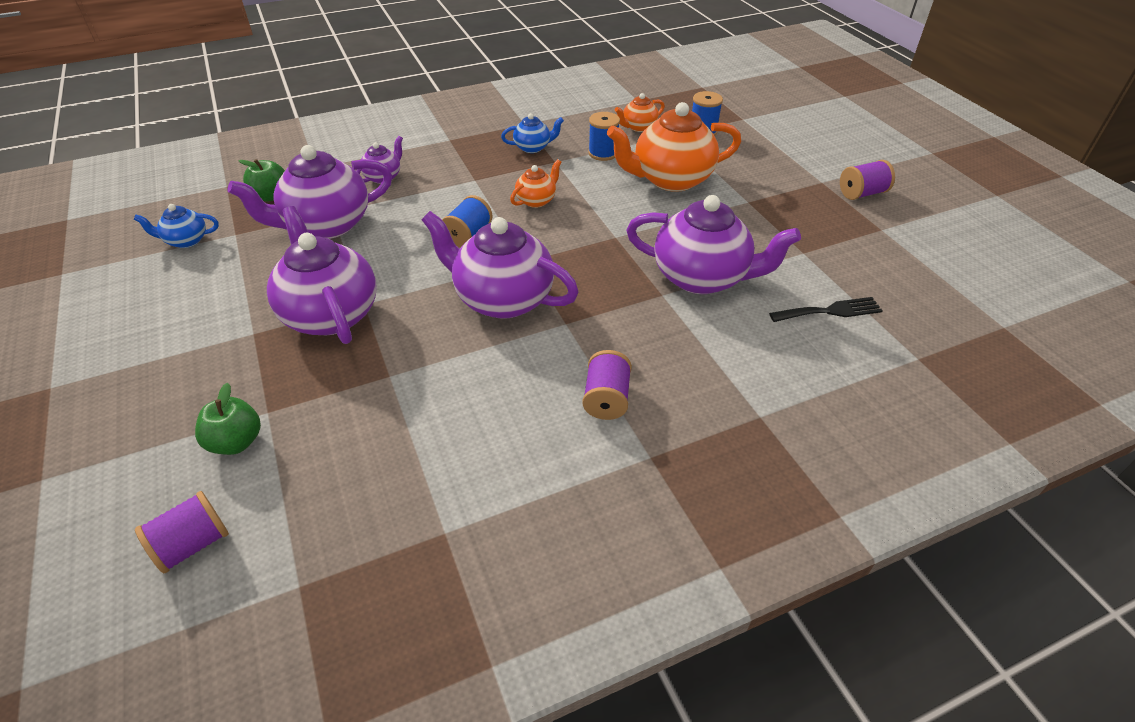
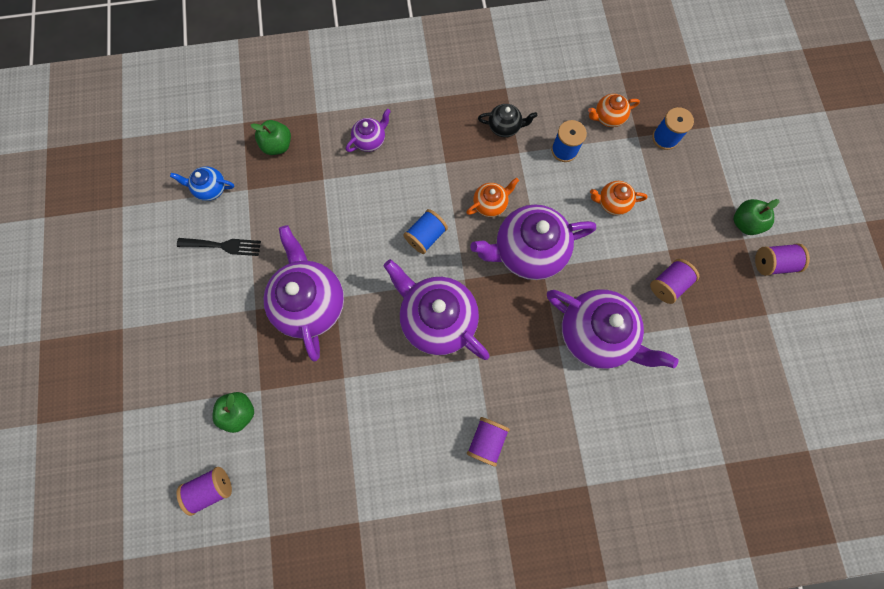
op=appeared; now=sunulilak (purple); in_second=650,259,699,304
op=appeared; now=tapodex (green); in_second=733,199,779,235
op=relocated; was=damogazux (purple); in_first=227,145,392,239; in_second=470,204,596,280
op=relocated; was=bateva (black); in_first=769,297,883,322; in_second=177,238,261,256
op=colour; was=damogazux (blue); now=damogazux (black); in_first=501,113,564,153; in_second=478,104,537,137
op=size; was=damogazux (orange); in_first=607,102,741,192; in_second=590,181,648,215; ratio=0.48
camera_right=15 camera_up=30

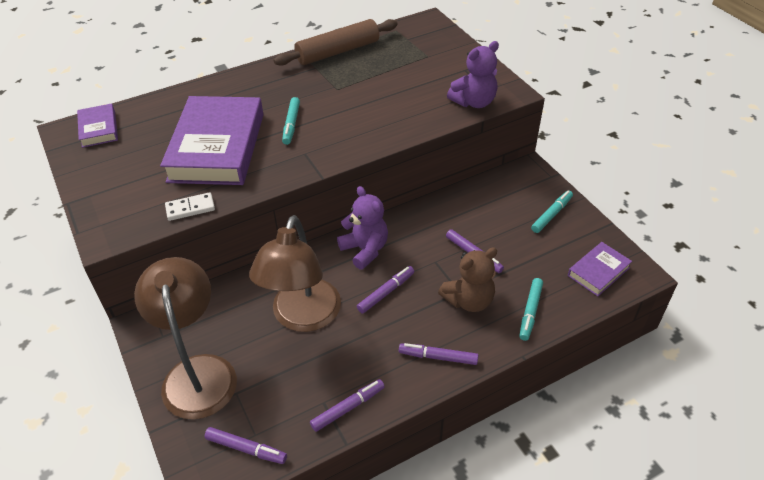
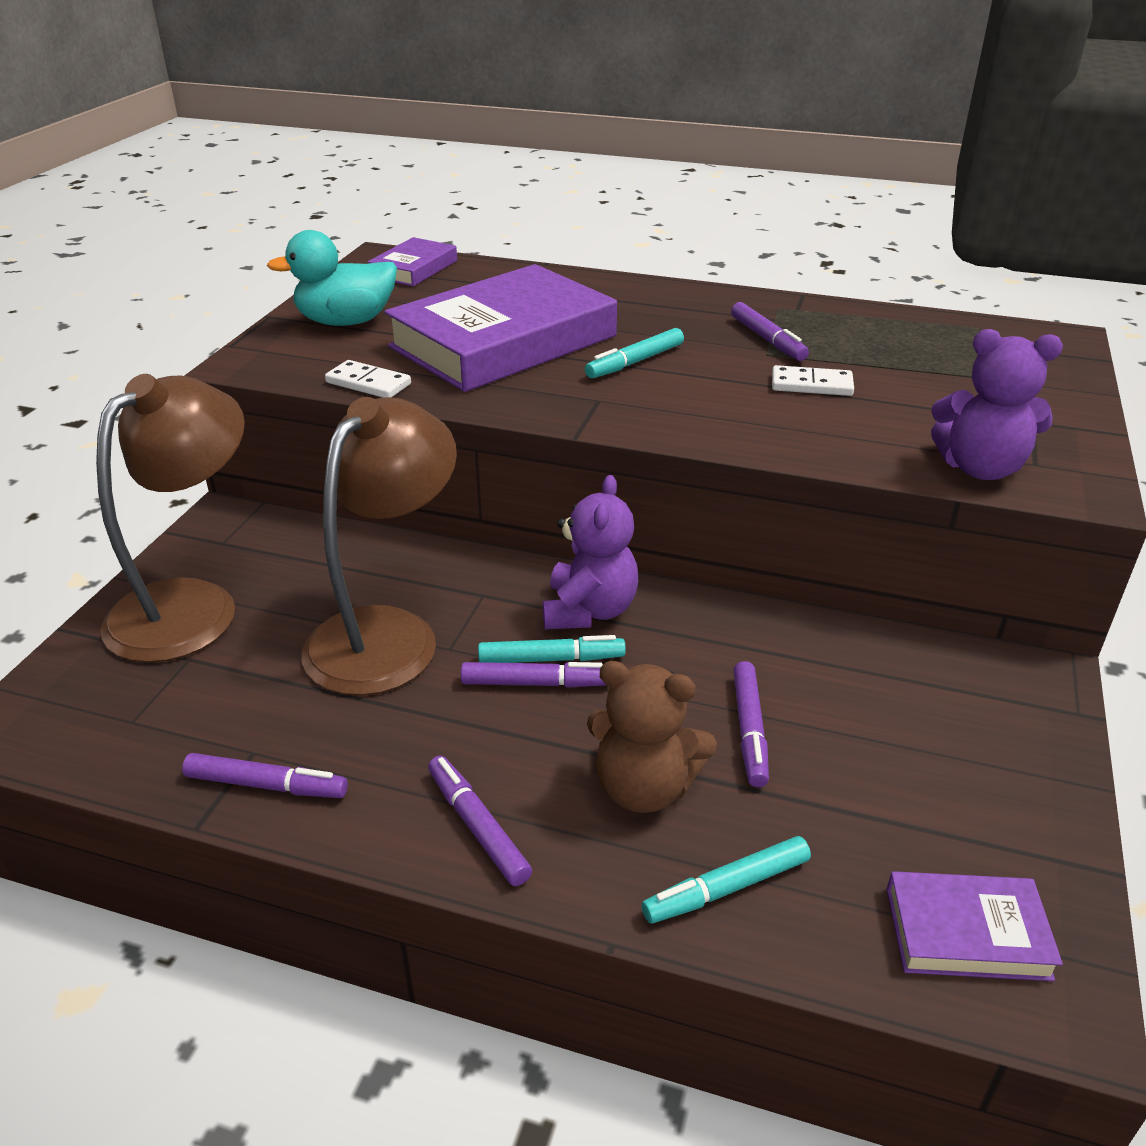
op=missing; was=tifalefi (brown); in_first=273,19,398,66
op=appeared; now=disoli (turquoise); in_second=267,230,397,326
op=appeared; now=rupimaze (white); in_second=772,365,854,396
op=relocated; was=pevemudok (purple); in_first=204,427,287,464; in_second=731,302,809,361
op=relocated; was=pevemudok (turquoise); in_first=531,190,573,233; in_second=478,635,626,663
op=spun; was=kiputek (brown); in_first=249,215,341,332; in_second=301,397,457,696; clockwise=150
camera_right=45 camera_up=-10

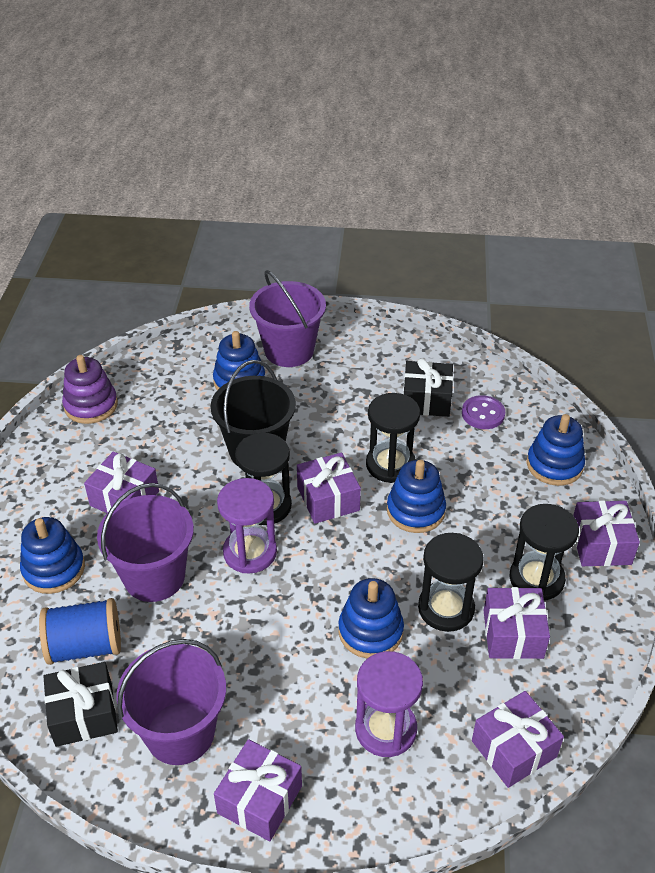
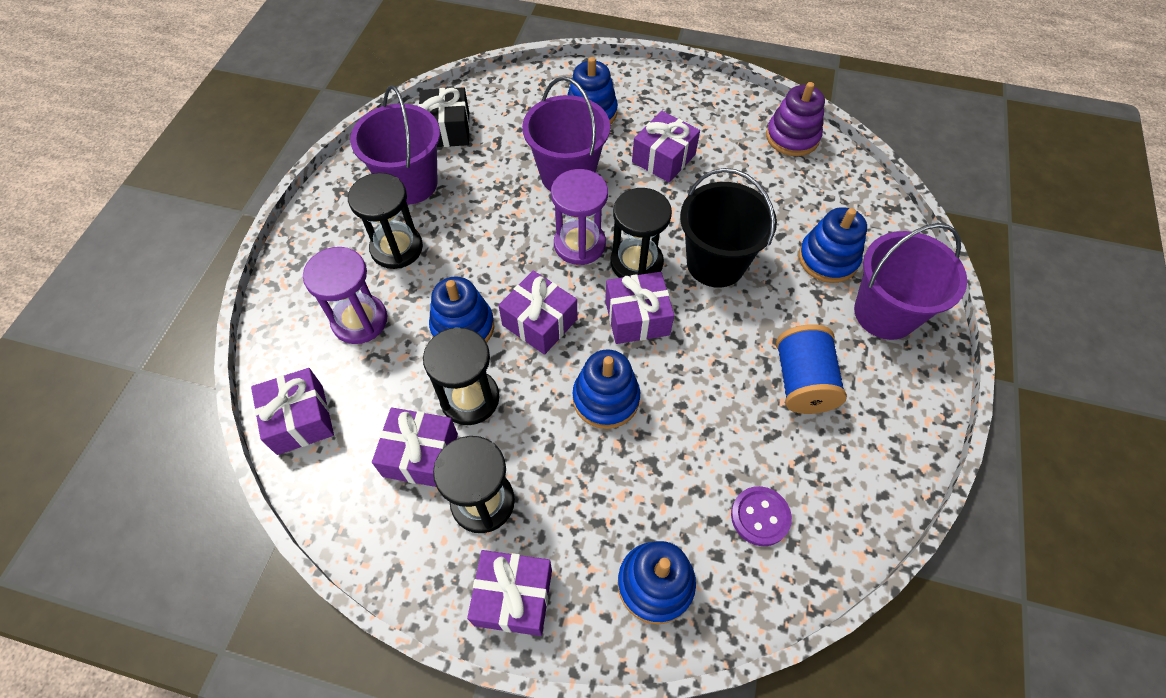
op=missing; was=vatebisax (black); in_first=403,358,453,417
op=relocated; was=sunulilak (blue); in_first=39,598,121,665; in_second=776,324,847,414
op=relocated; was=vatebisax (purple); in_first=214,739,302,841; in_second=498,270,577,355
op=relocated; was=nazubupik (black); in_first=366,393,420,483; in_second=348,173,423,269
camera_right=100 camera_up=15

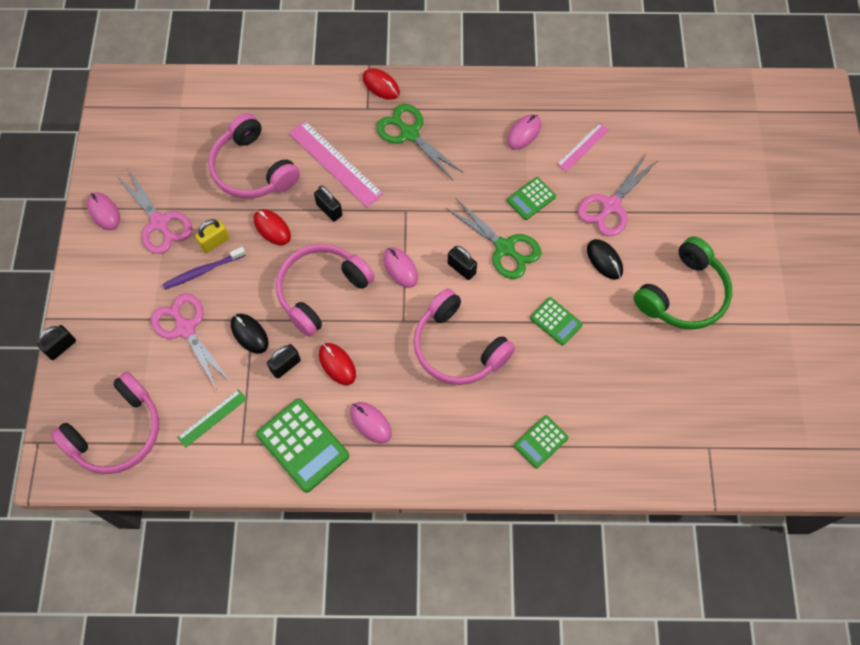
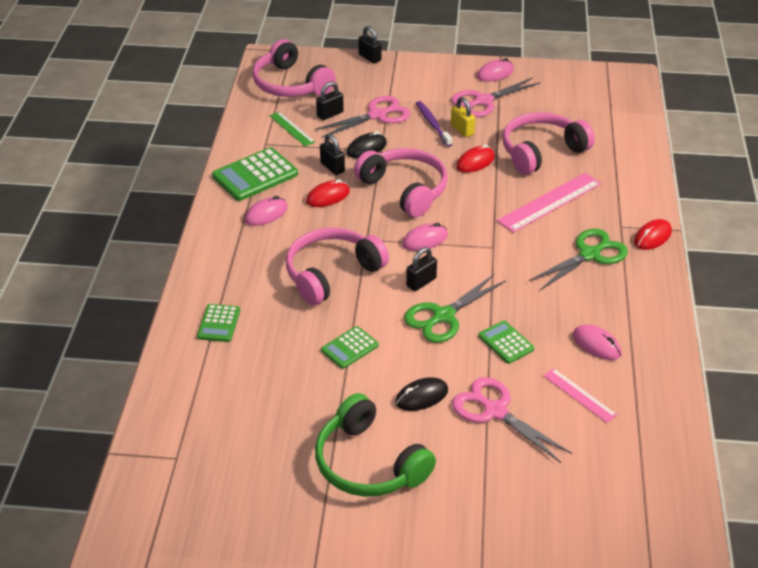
op=relocated; was=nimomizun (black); in_first=314,186,342,222; in_second=316,82,344,120
op=spun; was=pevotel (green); in_first=514,415,569,468; in_second=197,304,240,342; clockwise=-135
camera_right=95 camera_up=-25

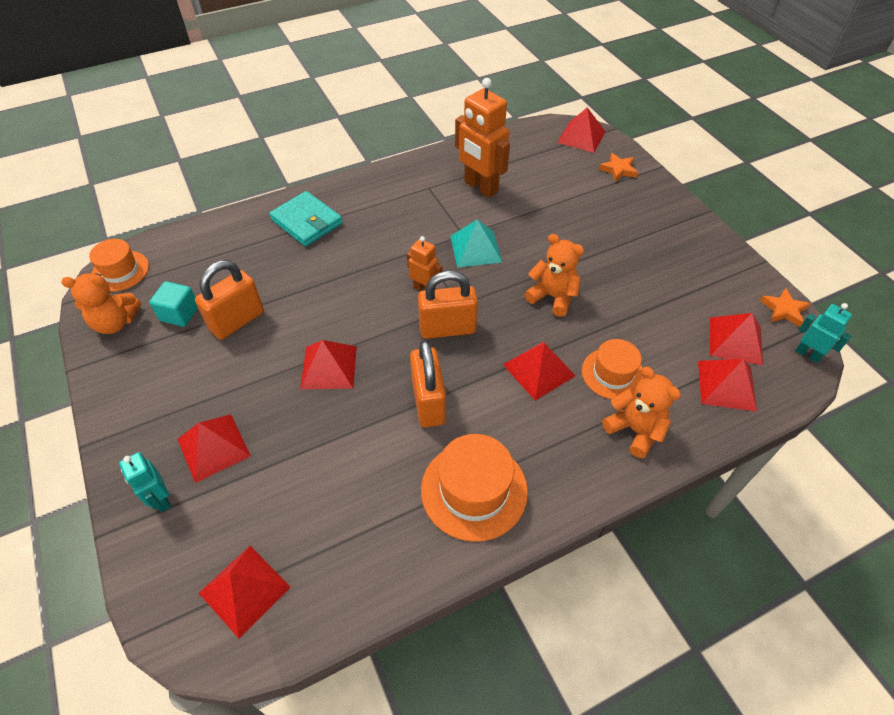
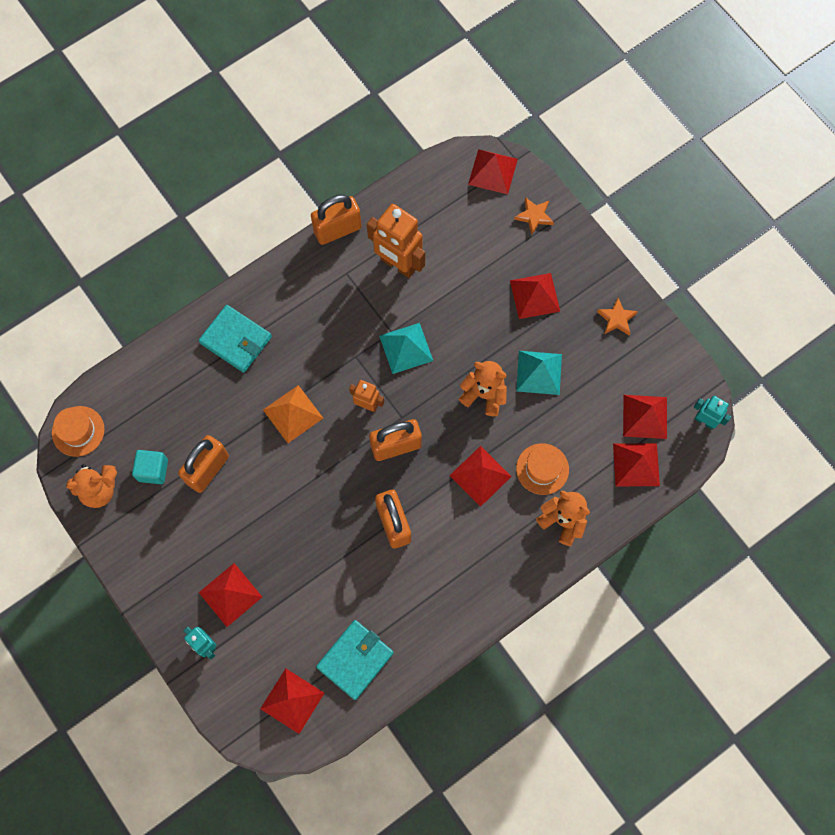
op=missing; was=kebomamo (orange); in_first=421,434,528,542
op=appeared; now=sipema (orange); in_second=263,385,323,443
op=appeared; now=nimomizun (orange); in_second=311,195,362,245
op=appeared; now=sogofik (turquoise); in_second=316,620,394,700
op=appeared; now=sipema (turquoise); in_second=516,351,562,395
op=relocated; was=sipema (red); in_first=300,340,357,389; in_second=510,273,560,319
op=relocated; was=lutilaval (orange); in_first=760,288,811,327; in_second=597,298,638,335
camera_right=-10 camera_up=20

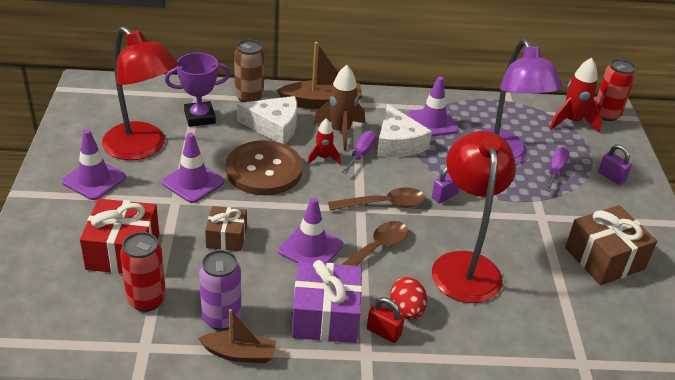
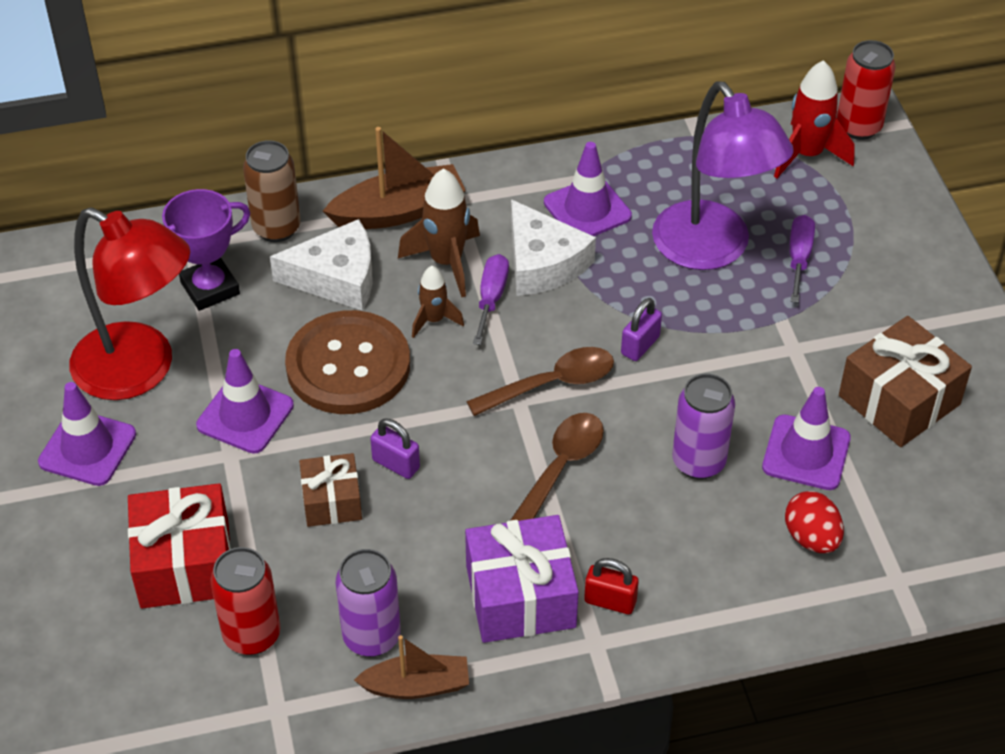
op=relocated; was=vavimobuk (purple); in_first=278,198,343,264; in_second=762,387,851,490
op=relocated; was=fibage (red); in_first=390,277,427,319; in_second=785,491,844,553
op=relocated; was=nimomizun (purple); in_first=598,145,632,185; in_second=370,419,420,479
op=exchanged; was=kiputek (red); now=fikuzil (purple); in_first=432,131,516,303; in_second=672,374,735,479
op=colour; was=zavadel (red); now=zavadel (brown); in_first=307,118,341,164; in_second=412,266,464,338
camera_right=-10 camera_up=10

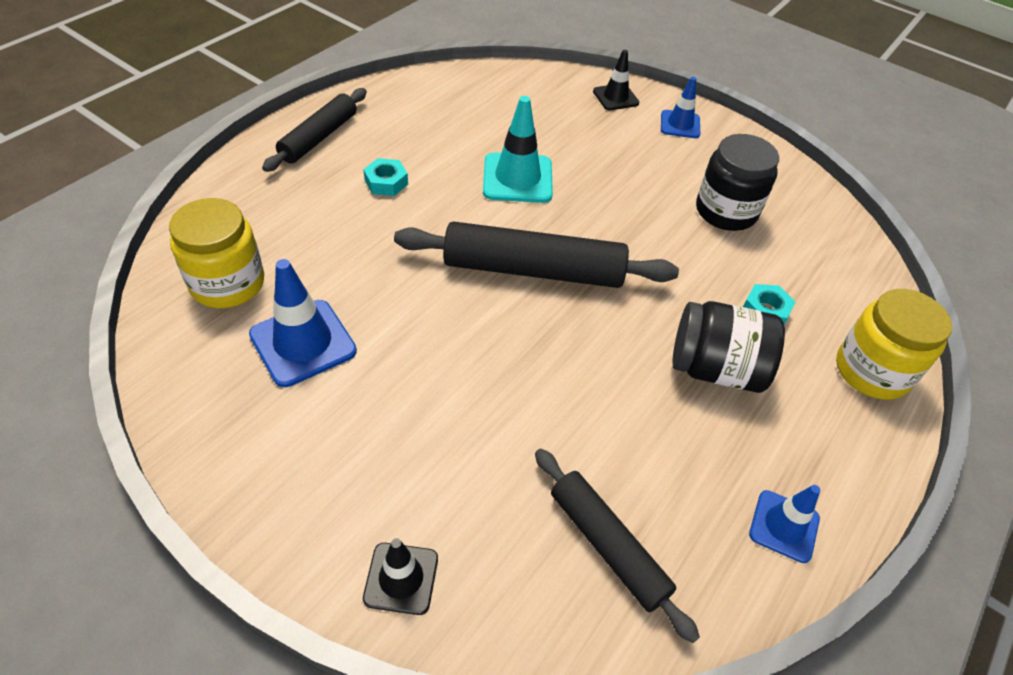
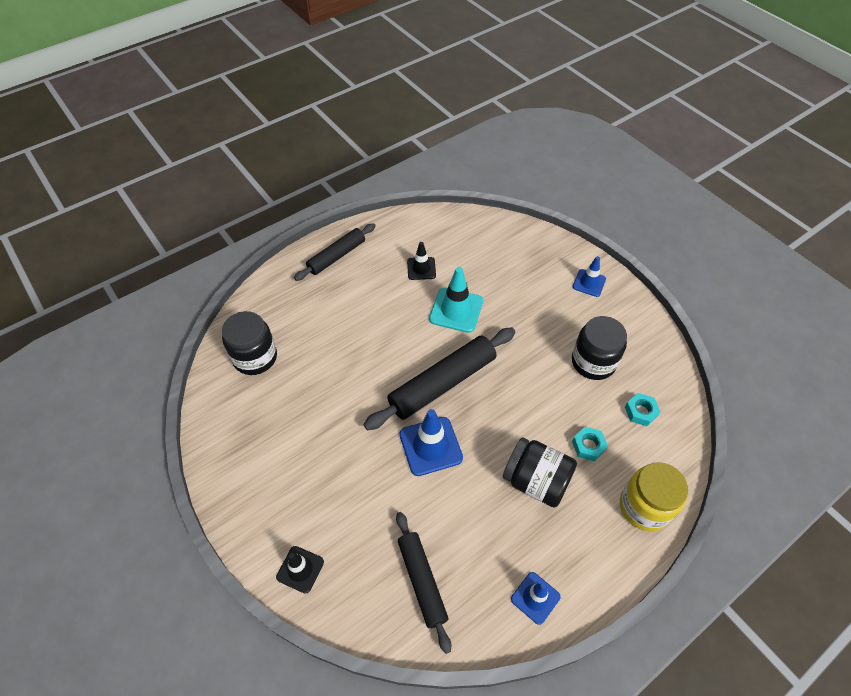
op=relocated; was=vavimobuk (blue); in_first=249,259,357,387; in_second=400,409,463,476
op=relocated; was=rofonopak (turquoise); in_first=363,158,408,196; in_second=625,393,661,426
op=relocated; was=vavimobuk (black); in_first=593,50,639,110; in_second=407,242,436,280
op=colour; was=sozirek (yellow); now=sozirek (black); in_first=169,198,264,308; in_second=222,311,277,375
op=spun; was=tifalefi (black); in_first=394,221,679,288; in_second=363,327,515,430; clockwise=-60
camera_right=20 camera_up=5

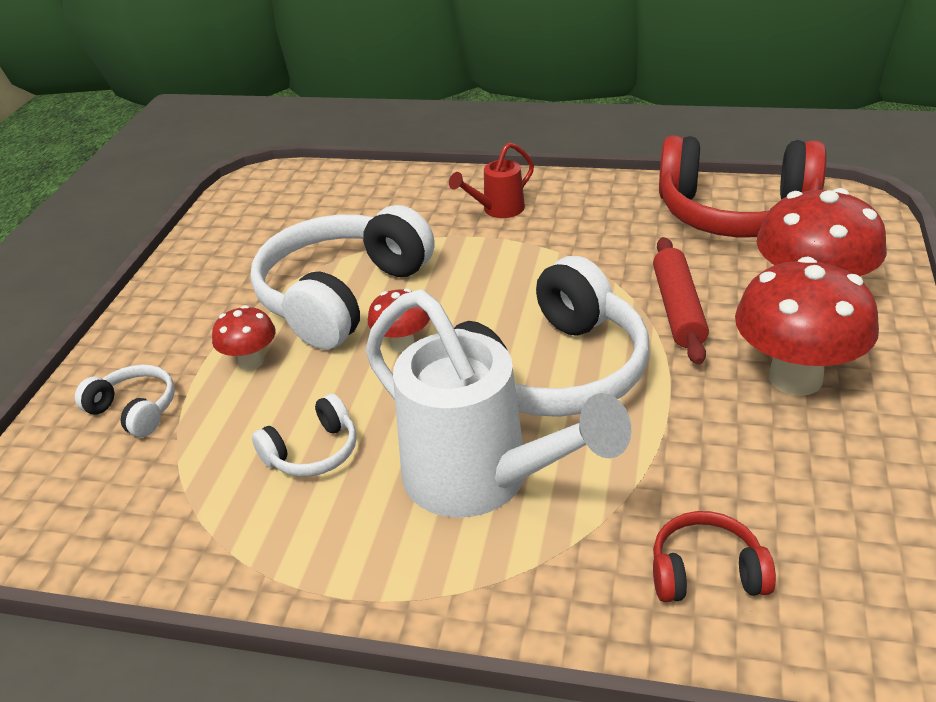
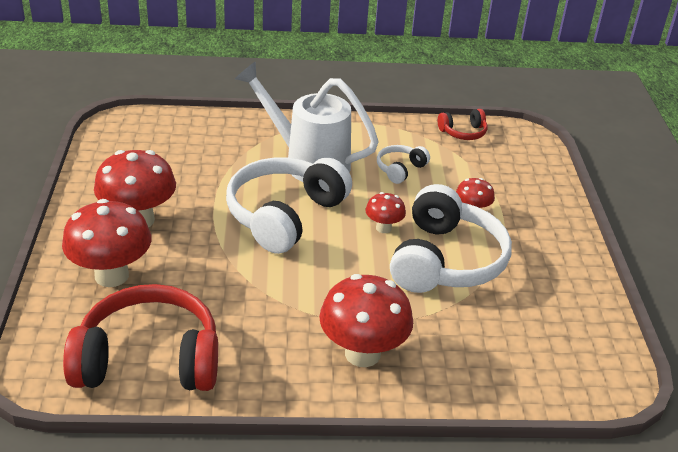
op=missing; was=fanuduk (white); in_first=75,365,175,437
op=missing; was=tifalefi (red); in_first=653,237,709,365
op=relocated; was=fanuduk (red); in_first=653,511,776,602; in_second=438,109,487,140
op=exchanged; was=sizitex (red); now=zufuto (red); in_first=449,142,534,218; in_second=319,274,413,367
camera_right=160 camera_up=0

